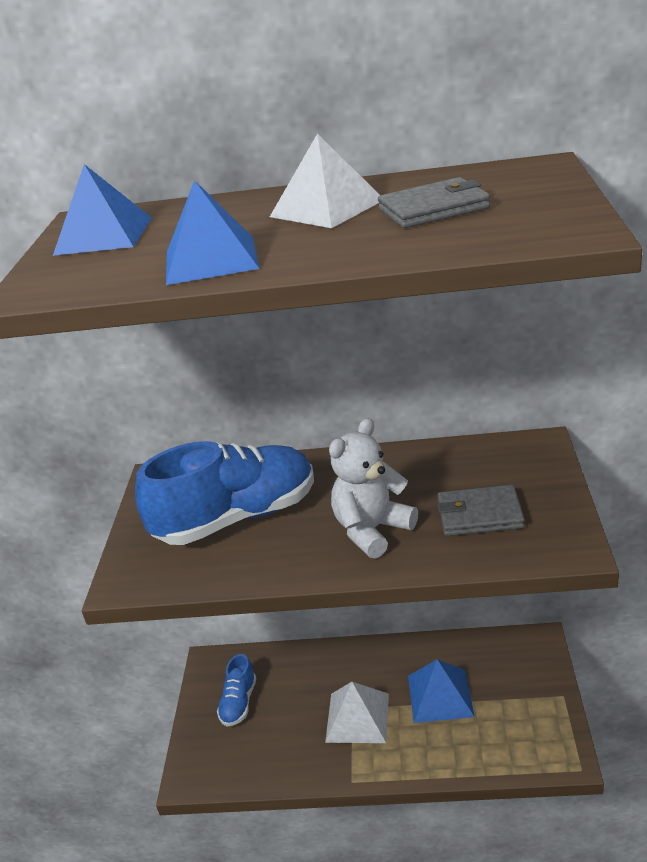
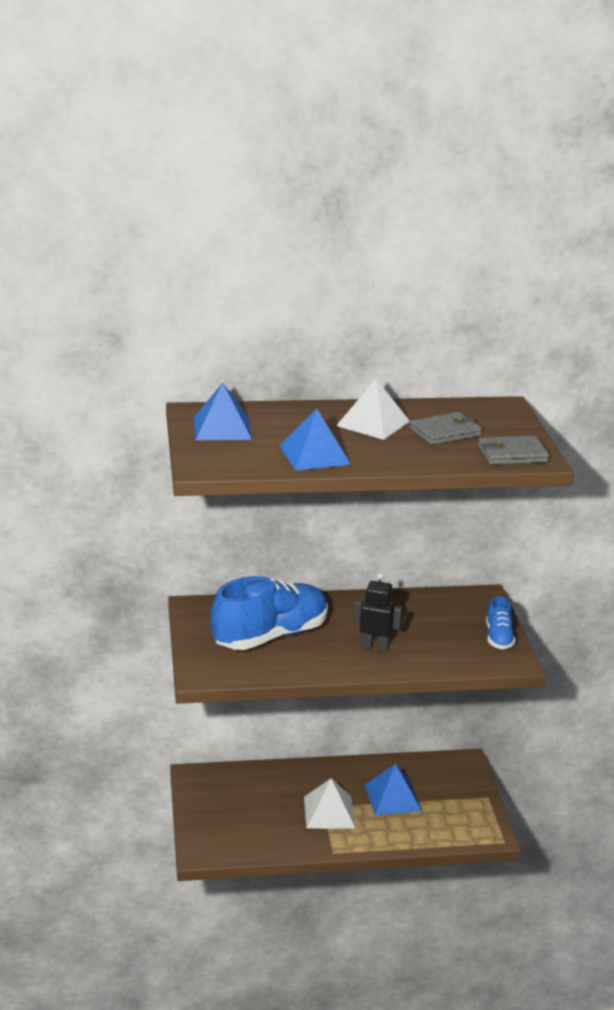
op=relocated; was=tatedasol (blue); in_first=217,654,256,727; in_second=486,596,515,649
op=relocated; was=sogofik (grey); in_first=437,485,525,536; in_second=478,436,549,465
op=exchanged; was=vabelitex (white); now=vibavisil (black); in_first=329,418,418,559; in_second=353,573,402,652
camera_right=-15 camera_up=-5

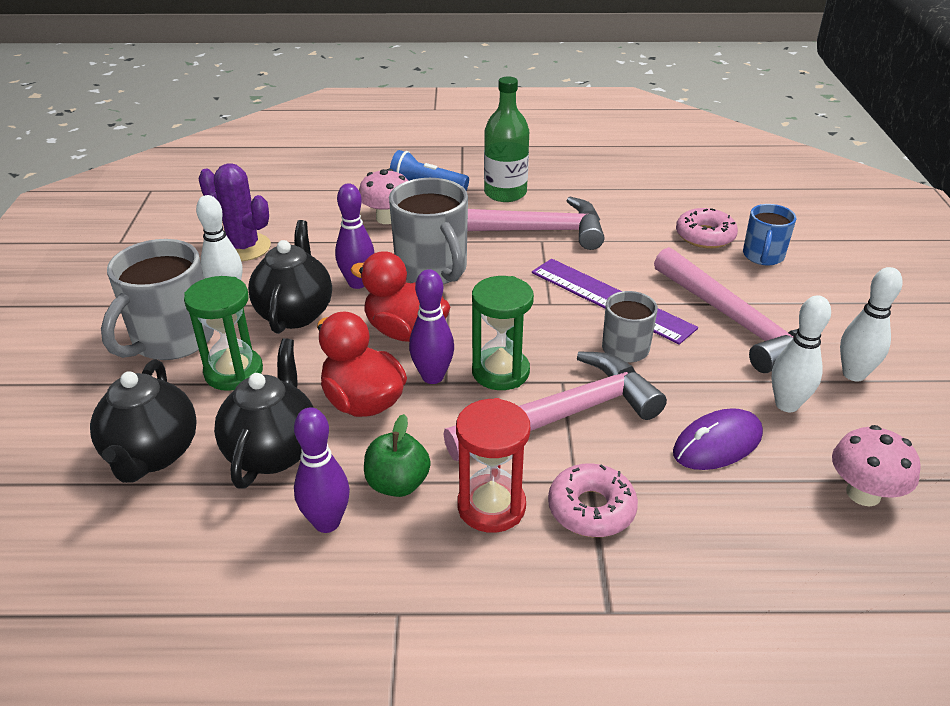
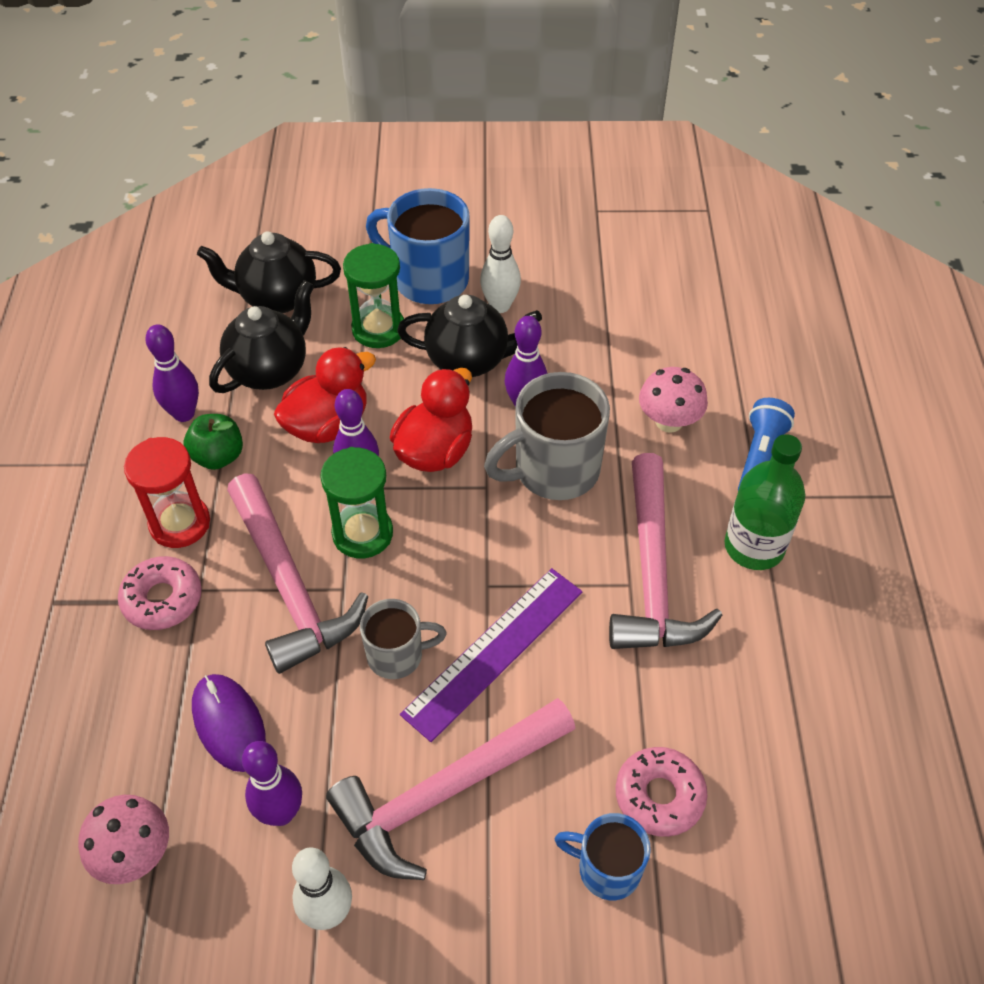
op=missing; was=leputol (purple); in_first=198,163,271,261
op=colour; was=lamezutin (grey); now=lamezutin (blue); in_first=101,239,214,360; in_second=366,188,470,304
op=colour; was=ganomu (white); now=ganomu (purple); in_first=771,295,831,412; in_second=242,741,302,826
op=spun; was=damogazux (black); in_first=214,338,313,489; in_second=209,280,314,393; clockwise=-60
camera_right=90 camera_up=15

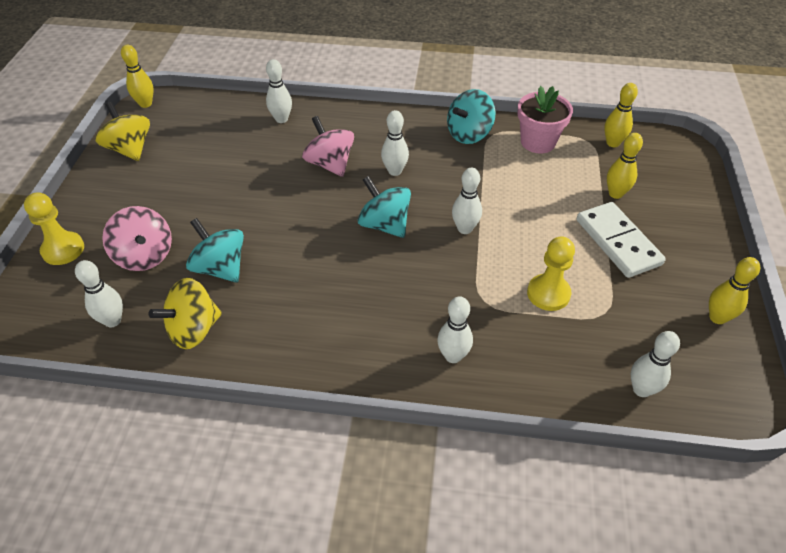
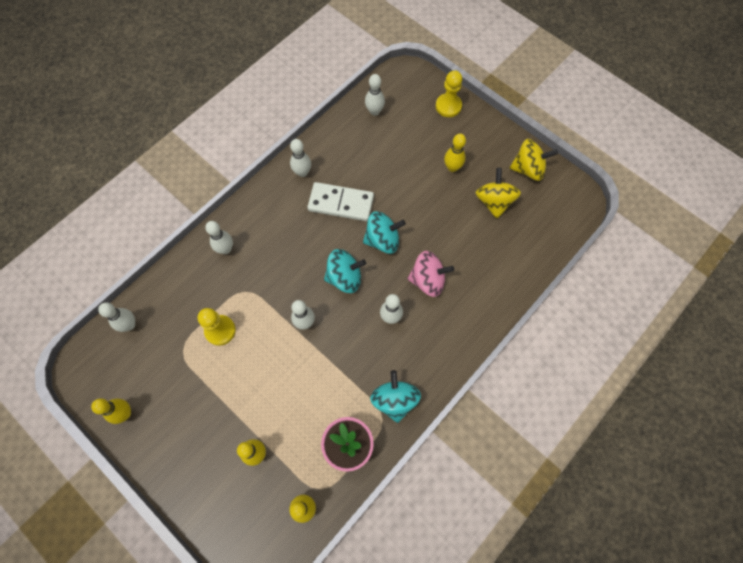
op=missing; was=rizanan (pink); in_first=102,206,172,271
op=relocated; was=ganomu (yellow); in_first=121,45,154,108; in_second=444,134,466,172
op=relocated; was=rizanan (yellow); in_first=149,278,222,349; in_second=475,168,521,219
op=relocated; was=rizanan (turquoise); in_first=186,218,244,282; in_second=363,211,406,254
op=relocated; was=ganomu (white); in_first=266,59,292,123; in_second=290,139,311,177
op=relocated; was=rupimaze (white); in_first=577,202,666,278; in_second=307,182,374,221
camera_right=125 camera_up=20

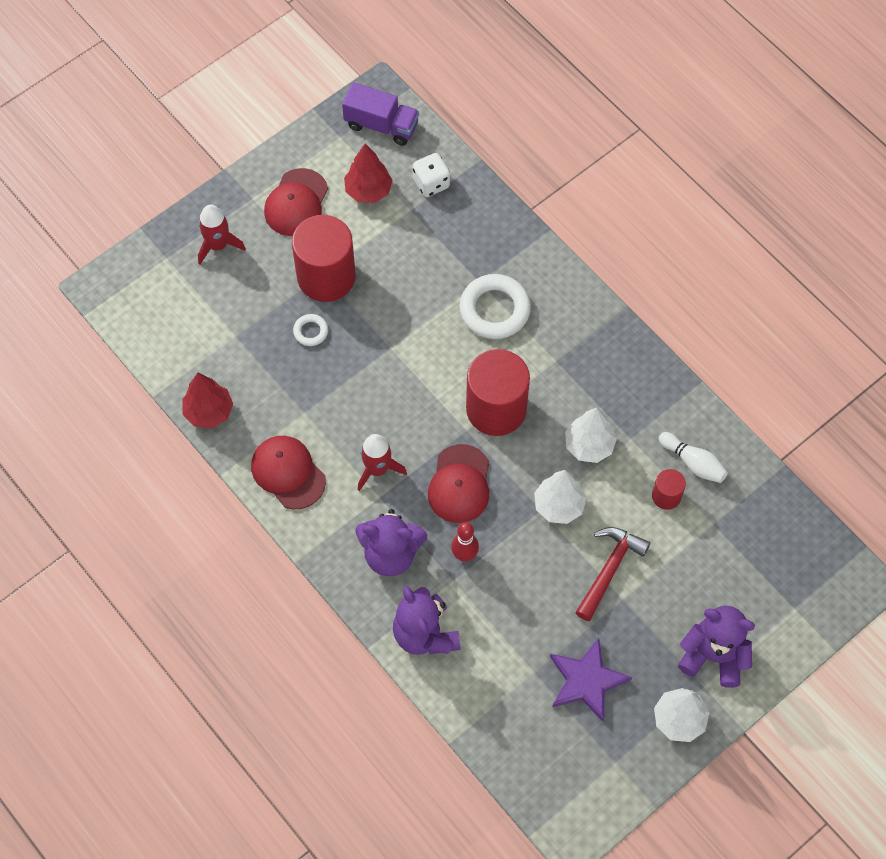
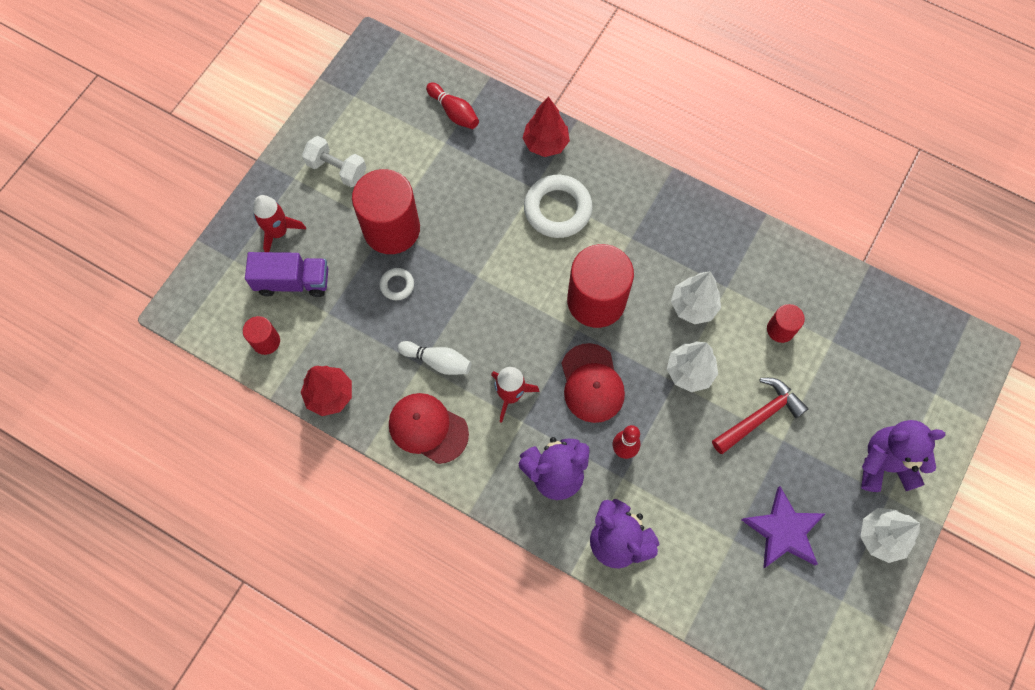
op=appeared; now=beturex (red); in_second=243,316,280,355
op=relocated; was=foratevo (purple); in_first=342,82,419,146; in_second=245,252,328,297
op=relocated; was=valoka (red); in_first=344,143,393,203; in_second=523,96,570,157
op=relocated; was=ganomu (white); in_first=659,432,728,483; in_second=398,341,471,375
op=exchanged; was=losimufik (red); now=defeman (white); in_first=264,168,328,236; in_second=302,136,366,187
op=exchanged; was=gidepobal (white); now=ganomu (red); in_first=413,153,450,197; in_second=426,82,479,129
op=spun; was=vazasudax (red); in_first=575,527,650,621; in_second=712,378,808,454; clockwise=45
camera_right=-20 camera_up=5

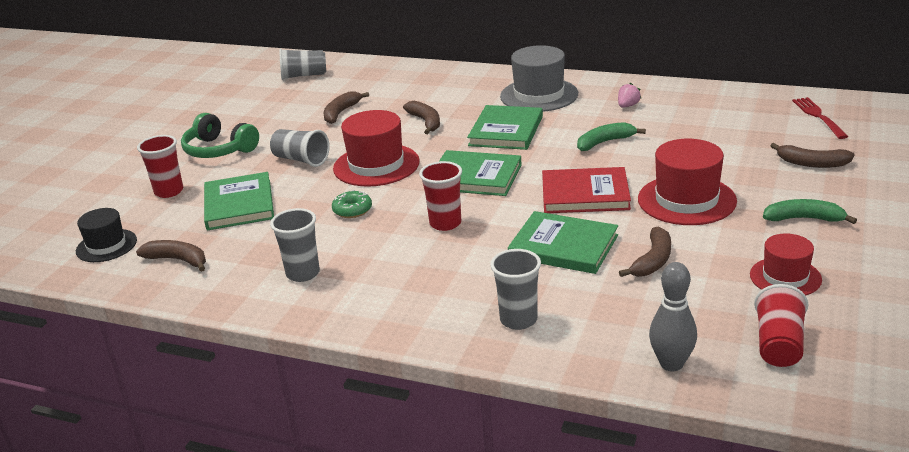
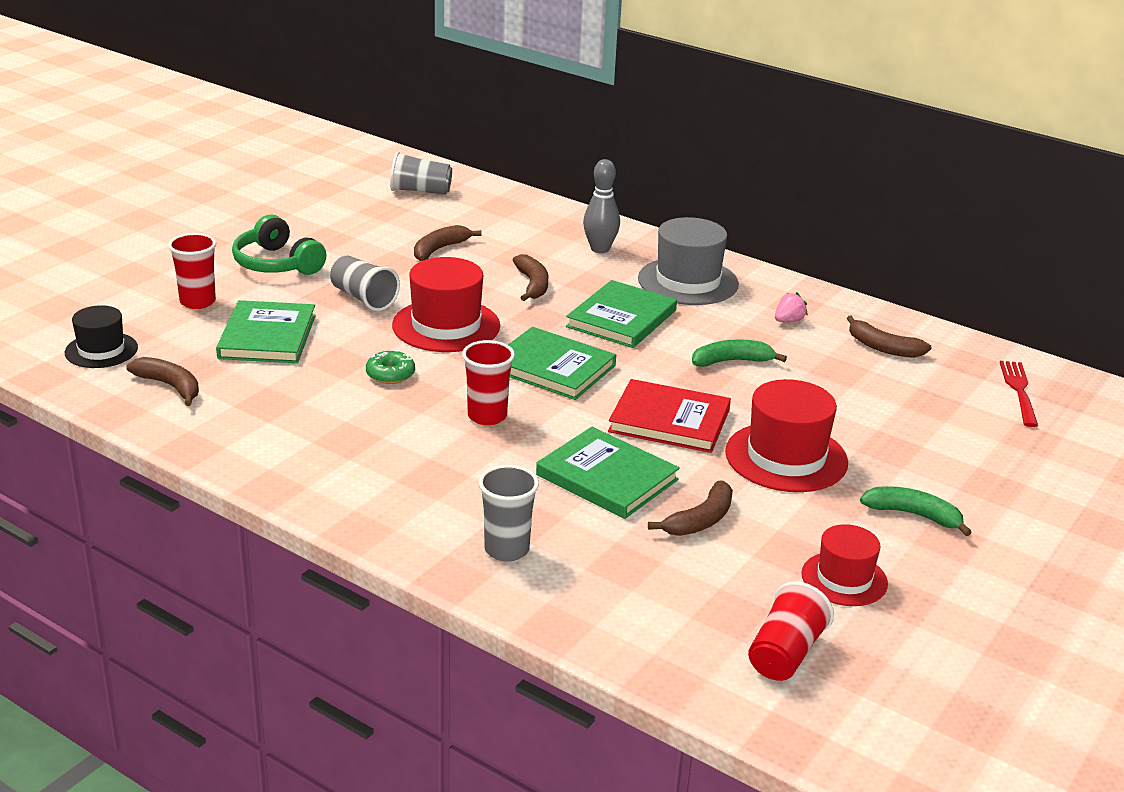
op=missing; was=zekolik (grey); in_first=270,208,320,282
op=relocated; was=ganomu (grey); in_first=649,262,697,371; in_second=583,159,620,253
op=relocated; was=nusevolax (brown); in_first=770,143,855,168; in_second=847,315,932,358
camera_right=10 camera_up=0

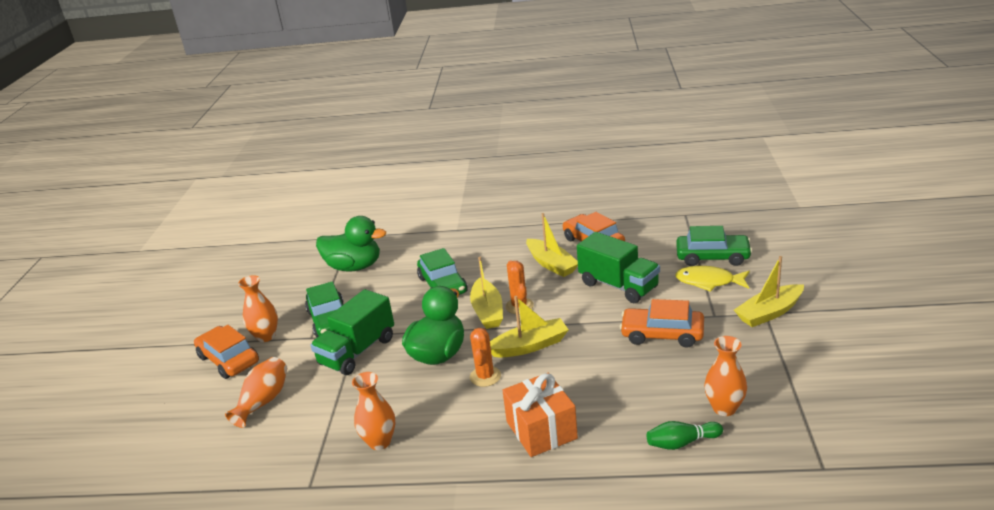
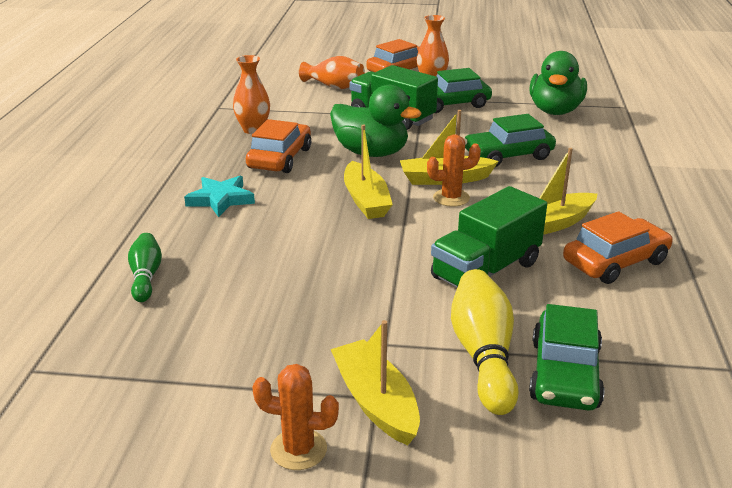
op=missing; was=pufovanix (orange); in_first=704,336,747,416
op=relocated; was=leputol (orange); in_first=470,328,501,387; in_second=252,364,339,470
op=relocated; was=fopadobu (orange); in_first=620,299,704,348; in_second=246,119,311,173
op=exchanged; was=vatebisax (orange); now=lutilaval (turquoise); in_first=502,373,578,457; in_second=184,176,255,217
op=exchanged; was=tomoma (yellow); now=ganomu (yellow); in_first=675,266,750,292; in_second=451,269,519,415
camera_right=90 camera_up=0

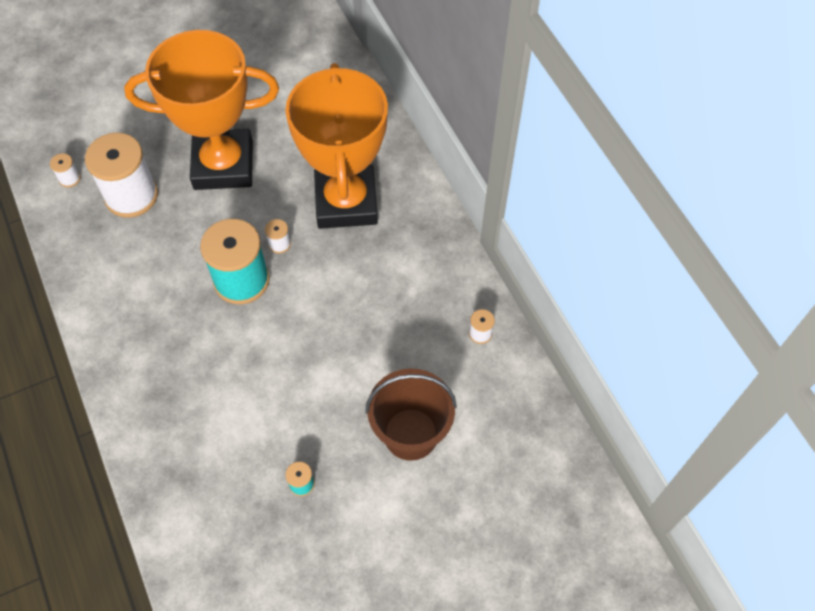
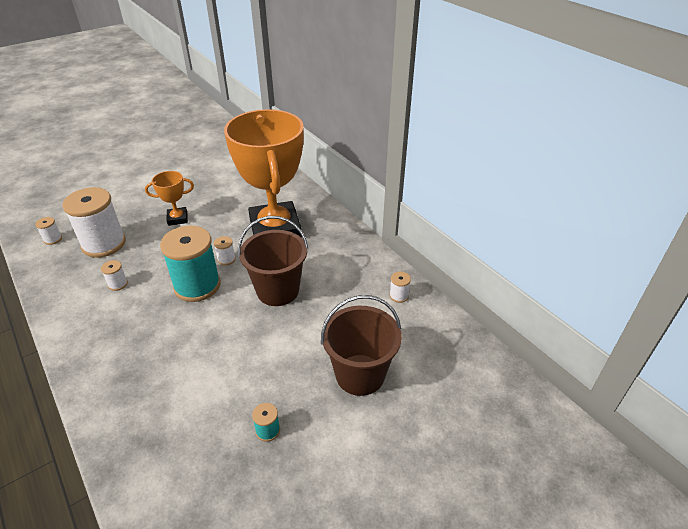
op=appeared; now=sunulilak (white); in_second=101,260,128,291
op=appeared; now=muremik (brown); in_second=238,216,308,306
op=size; was=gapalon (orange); in_first=124,30,279,190; in_second=145,171,194,226; ratio=0.43
camera_right=-10 camera_up=-20

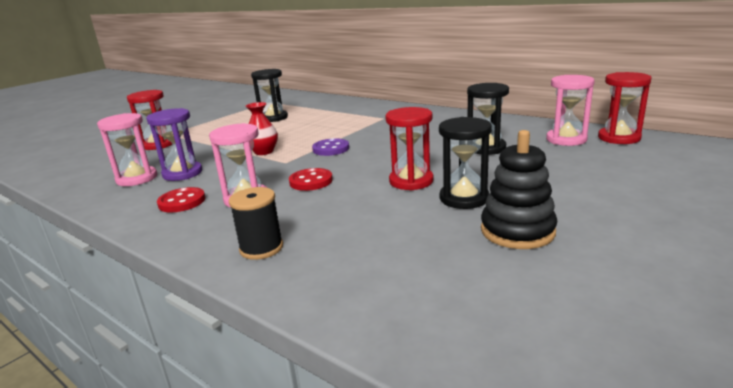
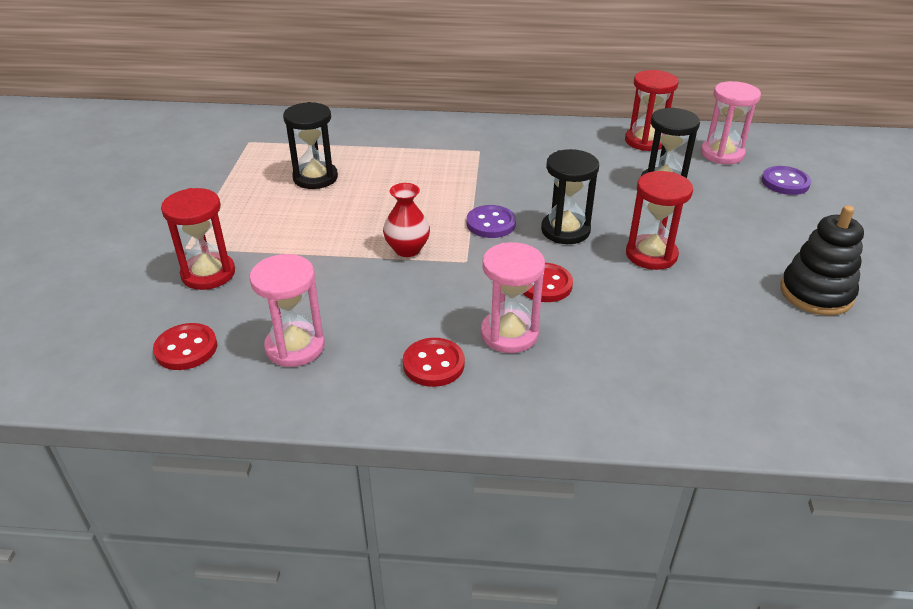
op=missing; was=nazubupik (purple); in_first=146,108,202,181
op=missing; was=sunulilak (black); in_first=229,187,283,260
op=appeared; now=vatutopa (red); in_second=153,323,217,370
op=appeared; now=vatutopa (purple); in_second=762,166,811,195
op=relocated; was=nazubupik (black); in_first=439,117,492,209; in_second=541,149,599,244
op=relocated; was=nazubupik (red); in_first=598,72,652,144; in_second=625,70,679,151
camera_right=-35 camera_up=15

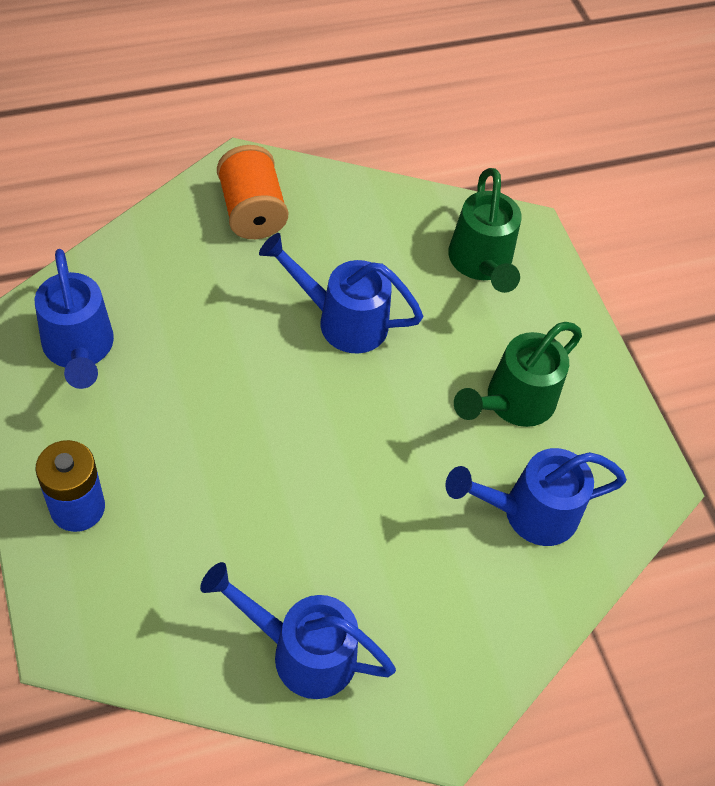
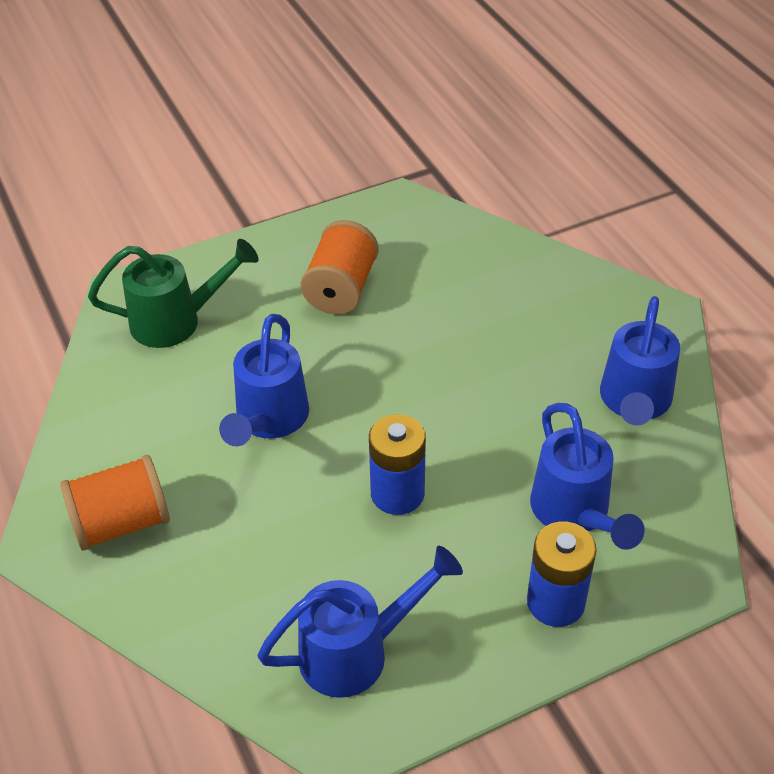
op=appeared; now=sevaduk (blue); in_second=369,414,426,515
op=relocated; was=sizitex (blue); in_first=445,448,627,546; in_second=530,403,645,550
op=exchanged; was=sizitex (green); now=sunulilak (orange); in_first=454,322,582,427; in_second=301,220,379,314
camera_right=-90 camera_up=-10

